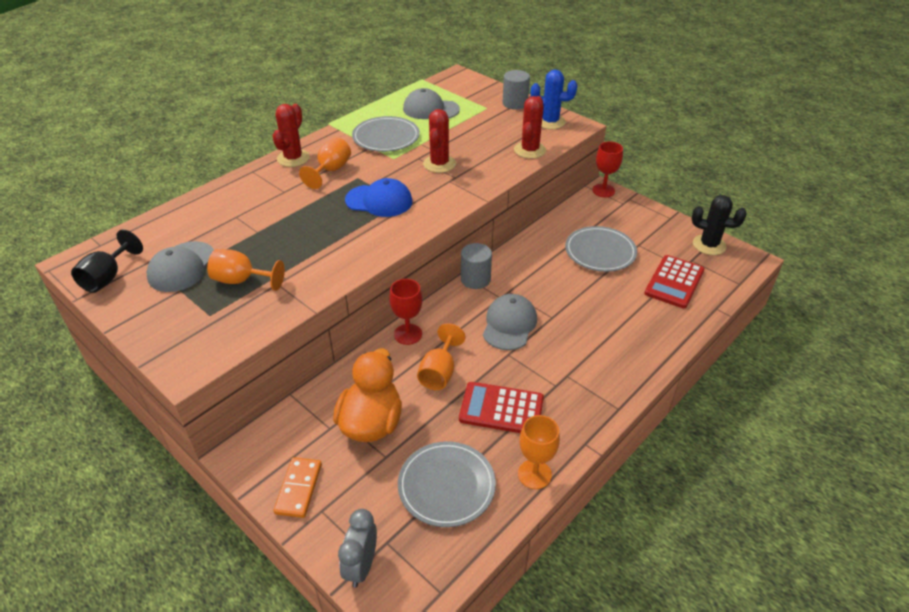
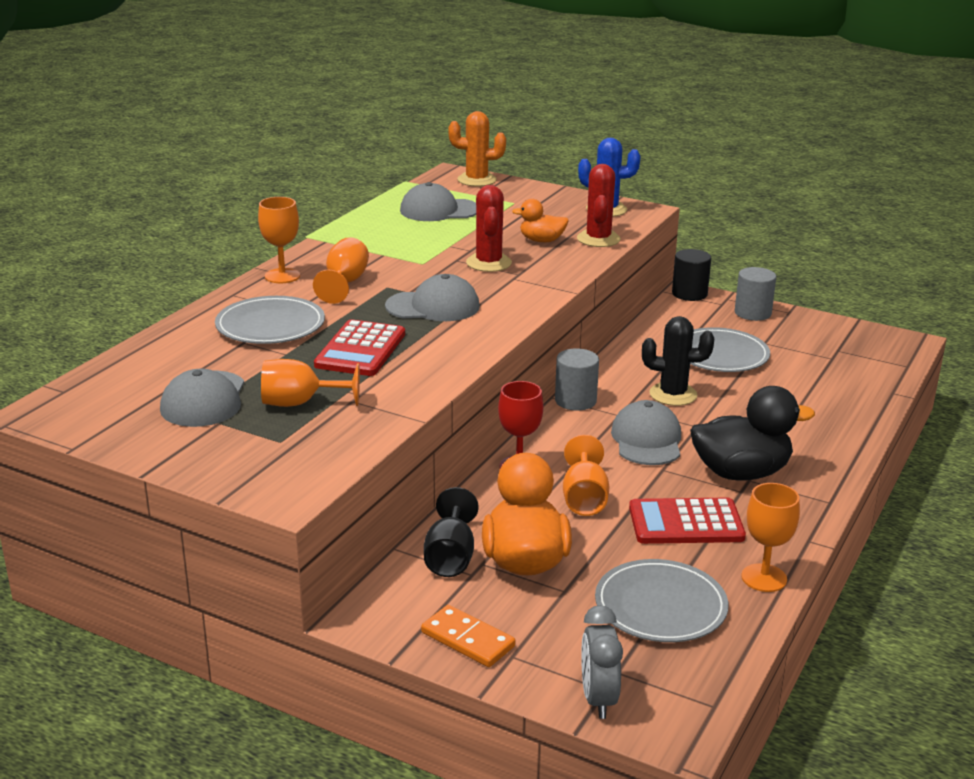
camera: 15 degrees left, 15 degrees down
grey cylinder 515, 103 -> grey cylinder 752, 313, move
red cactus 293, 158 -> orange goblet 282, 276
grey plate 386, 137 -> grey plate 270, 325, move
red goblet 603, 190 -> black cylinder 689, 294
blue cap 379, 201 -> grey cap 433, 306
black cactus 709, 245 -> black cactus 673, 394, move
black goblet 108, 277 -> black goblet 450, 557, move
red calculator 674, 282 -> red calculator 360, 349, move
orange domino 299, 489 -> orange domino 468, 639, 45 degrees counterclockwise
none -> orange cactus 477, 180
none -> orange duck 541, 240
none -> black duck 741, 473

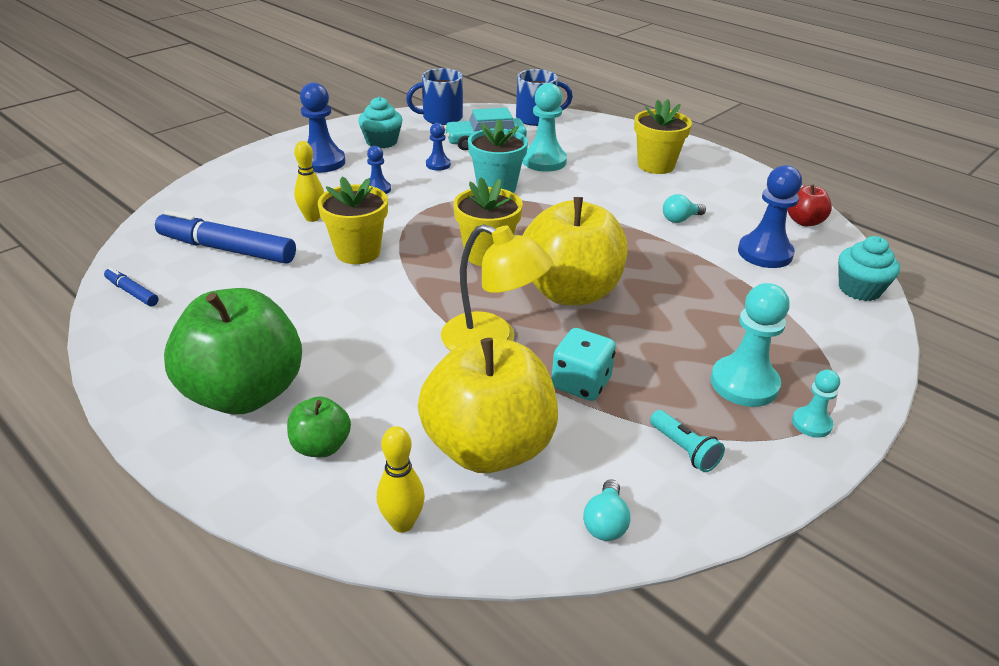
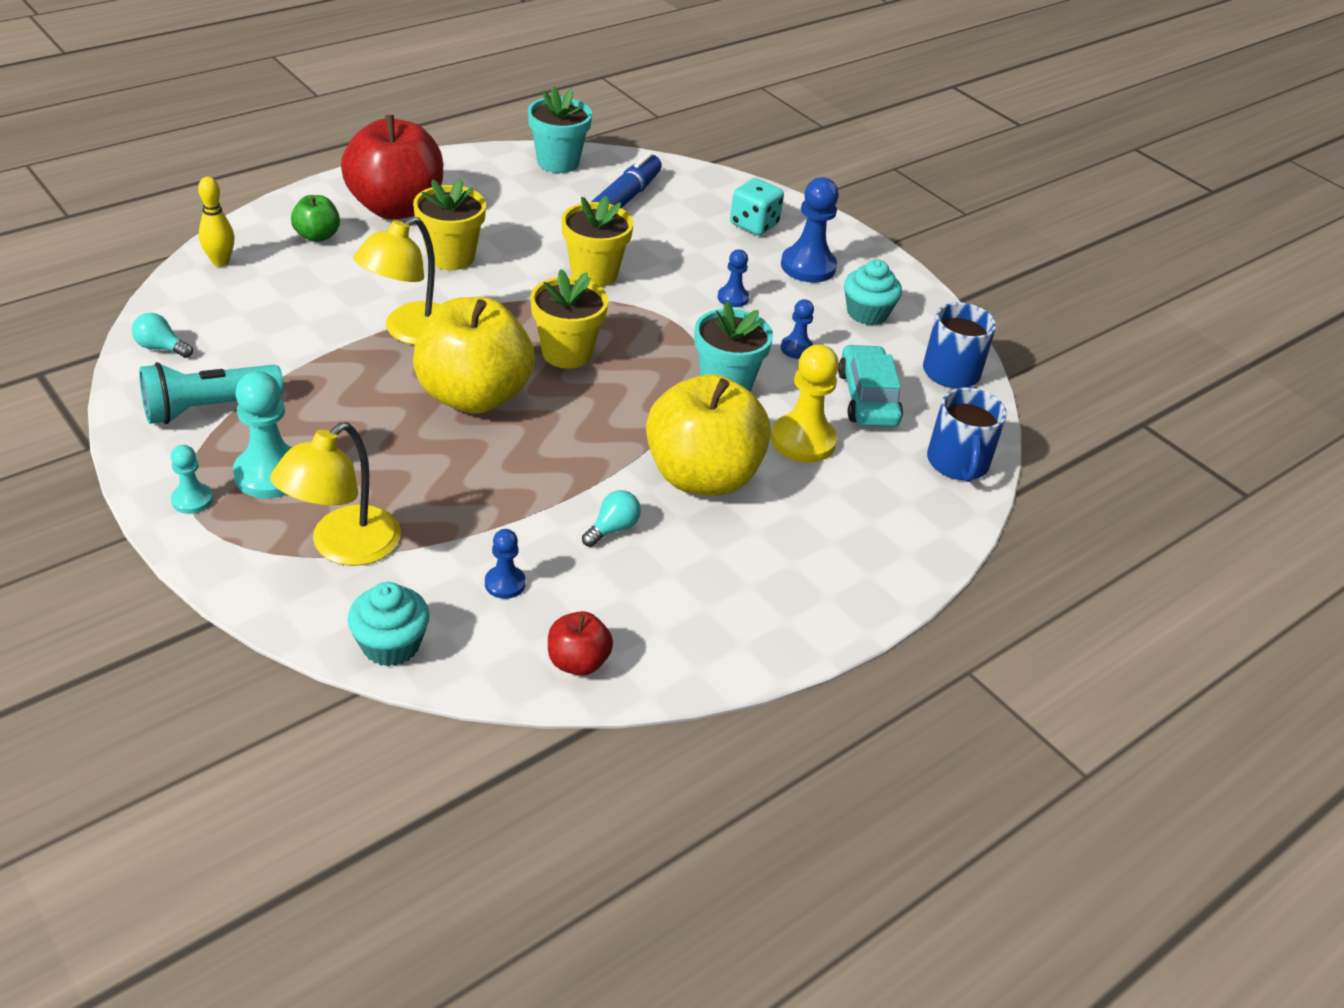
camera: 95 degrees right, 5 degrees up
turquoise pawn 544, 161 -> yellow pawn 803, 441
yellow flower pot 655, 165 -> yellow flower pot 451, 257, move
yellow bowling pin 312, 218 -> none
blue pawn 765, 253 -> blue pawn 505, 583, x0.54
turquoise light bulb 680, 219 -> turquoise light bulb 612, 529, 60 degrees clockwise
blue marker 132, 292 -> turquoise flower pot 558, 162
green apple 245, 393 -> red apple 396, 208
turquoise dice 581, 383 -> turquoise dice 754, 224, move
yellow apple 488, 447 -> yellow apple 702, 476, move
turquoise flashlight 684, 450 -> turquoise flashlight 209, 408, x1.84
none -> yellow lamp 343, 547

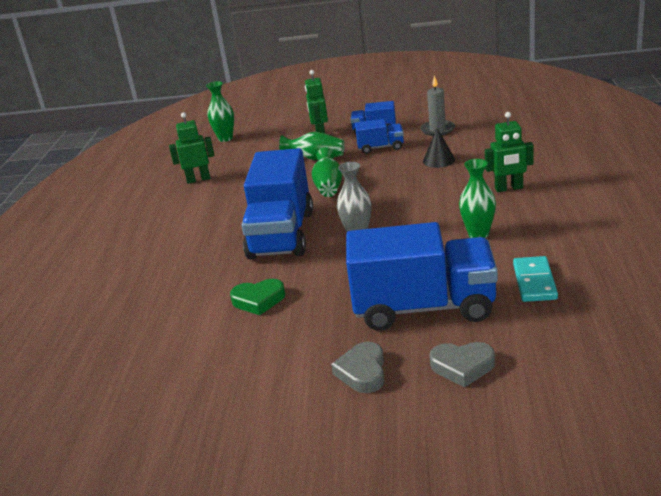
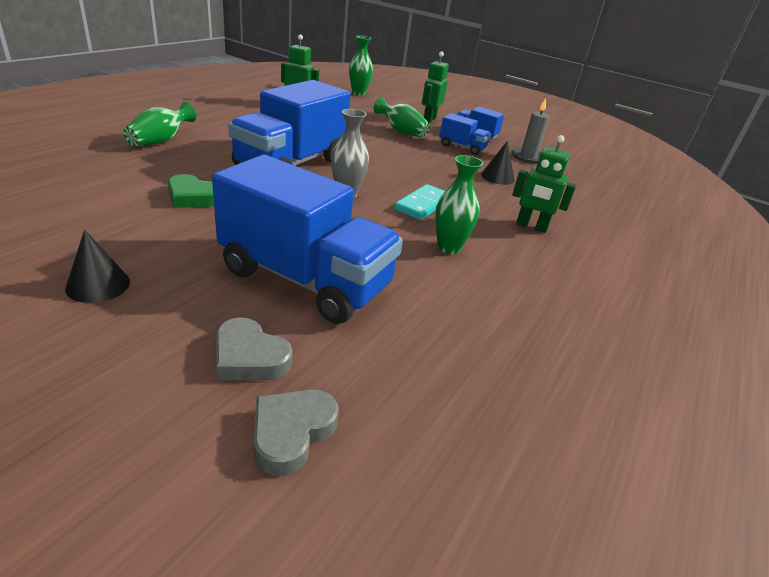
camera: 20 degrees right, 5 degrees up
green vase 328, 186 -> green vase 160, 141, move
turquoise domino 534, 282 -> turquoise domino 423, 205, move
grey heart 362, 372 -> grey heart 292, 433, move
none -> black cone 98, 285

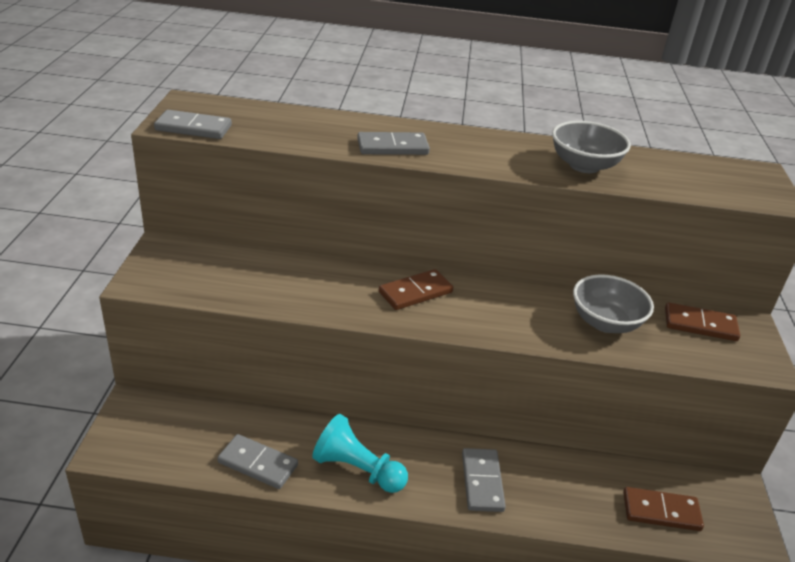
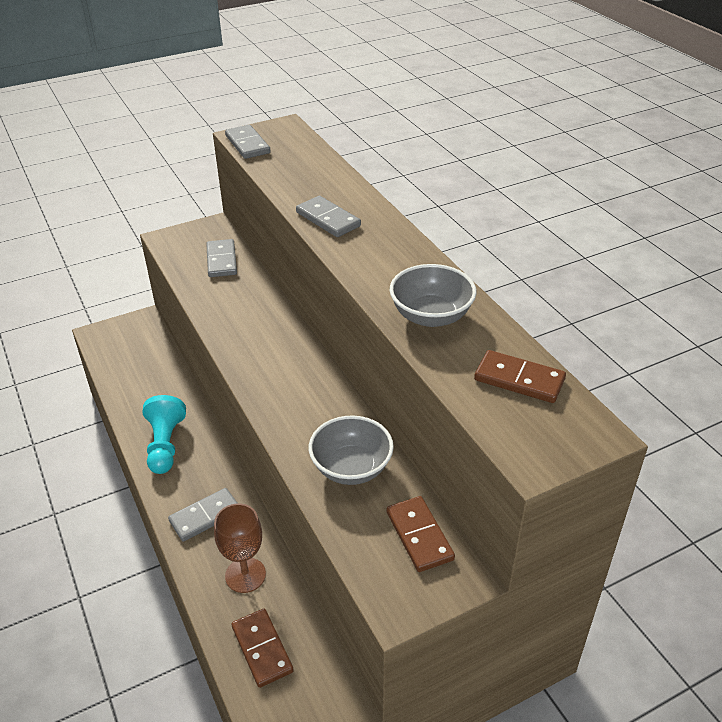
camera: 60 degrees right, 5 degrees up
brown domino 415, 292 -> brown domino 519, 379, move
grey domino 258, 464 -> grey domino 222, 260, move
none -> brown goblet 245, 575

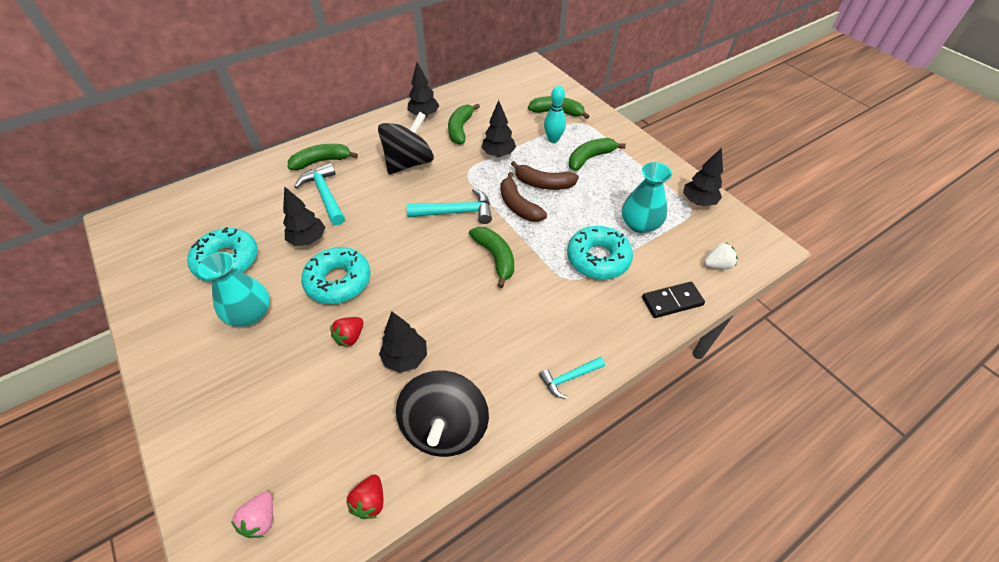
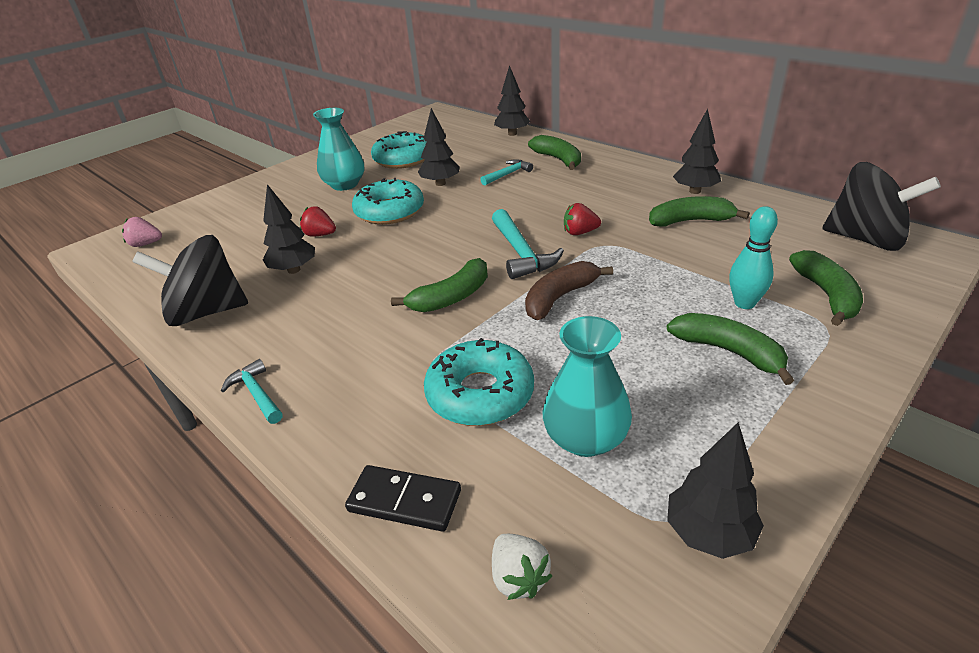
camera: 80 degrees right, 15 degrees down
black tree 498, 154 -> black tree 512, 134, move
black spinning top 409, 163 -> black spinning top 866, 239, move
brown banana 543, 183 -> none
turquoise hammer 325, 195 -> turquoise hammer 508, 174, x0.61
black domino 672, 301 -> black domino 404, 501, 45 degrees counterclockwise
red strawberry 370, 501 -> red strawberry 580, 232, move

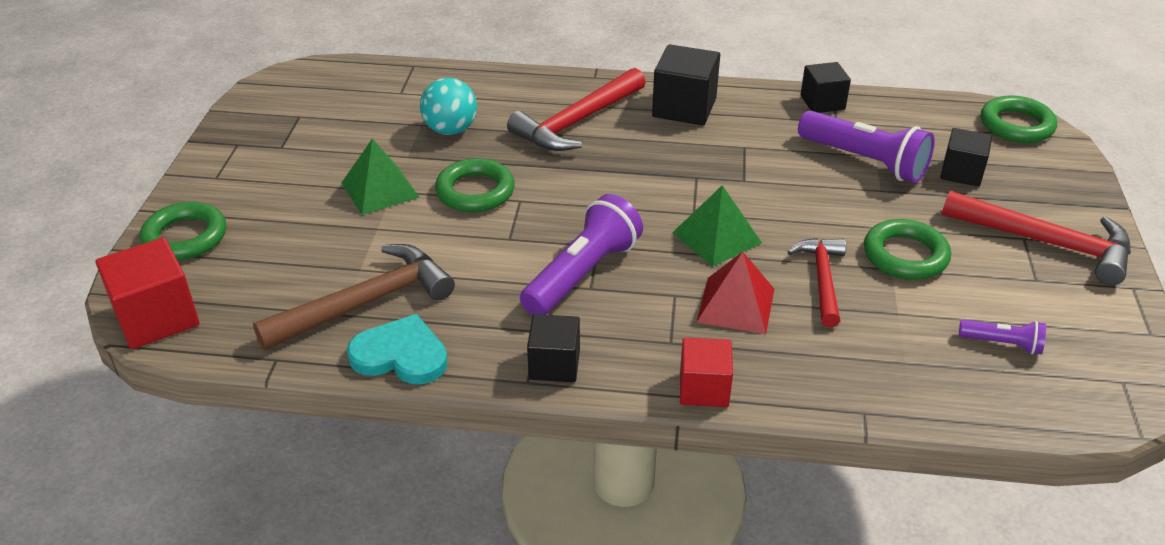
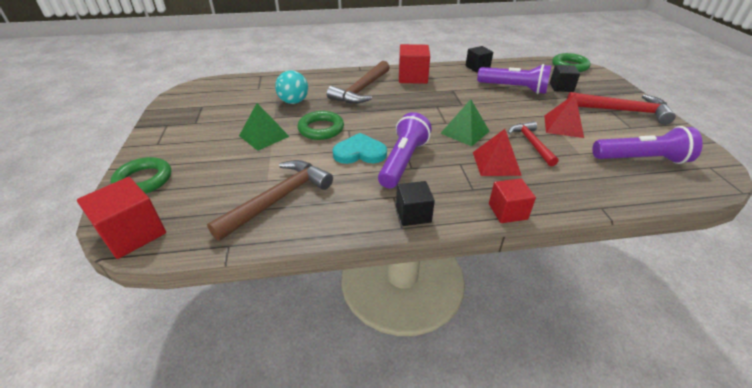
camera: 15 degrees left, 0 degrees up
black cube 684, 108 -> red cube 412, 77
red hammer 577, 122 -> brown hammer 361, 90
green ring 905, 255 -> red pyramid 563, 126
turquoise heart 400, 355 -> turquoise heart 360, 152, move
purple flashlight 1002, 344 -> purple flashlight 641, 159, x1.99

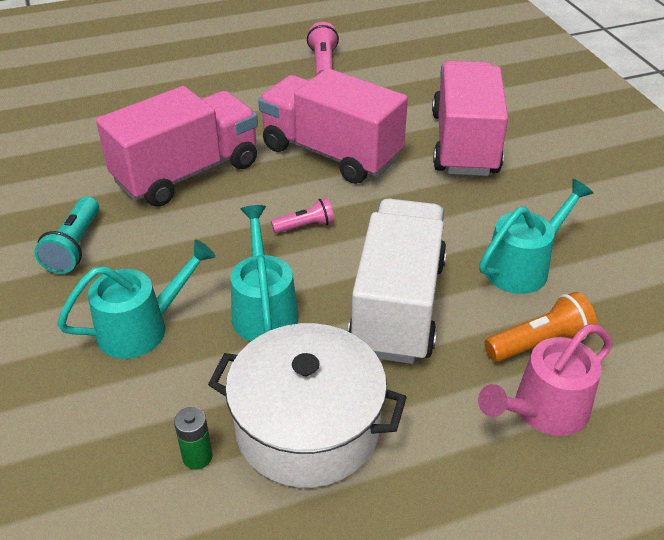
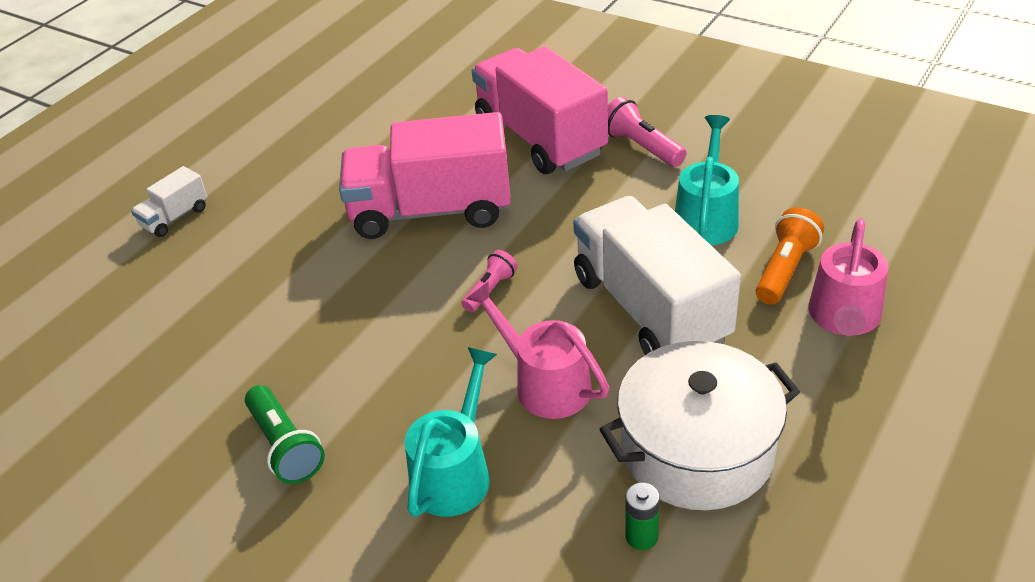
camera: 35 degrees left, 0 degrees up
pink flashlight 323, 64 -> pink flashlight 641, 147, move
pink truck 187, 173 -> none
turquoise flashlight 75, 246 -> green flashlight 285, 446
turquoise watering can 264, 309 -> pink watering can 544, 383
none -> white truck 175, 217

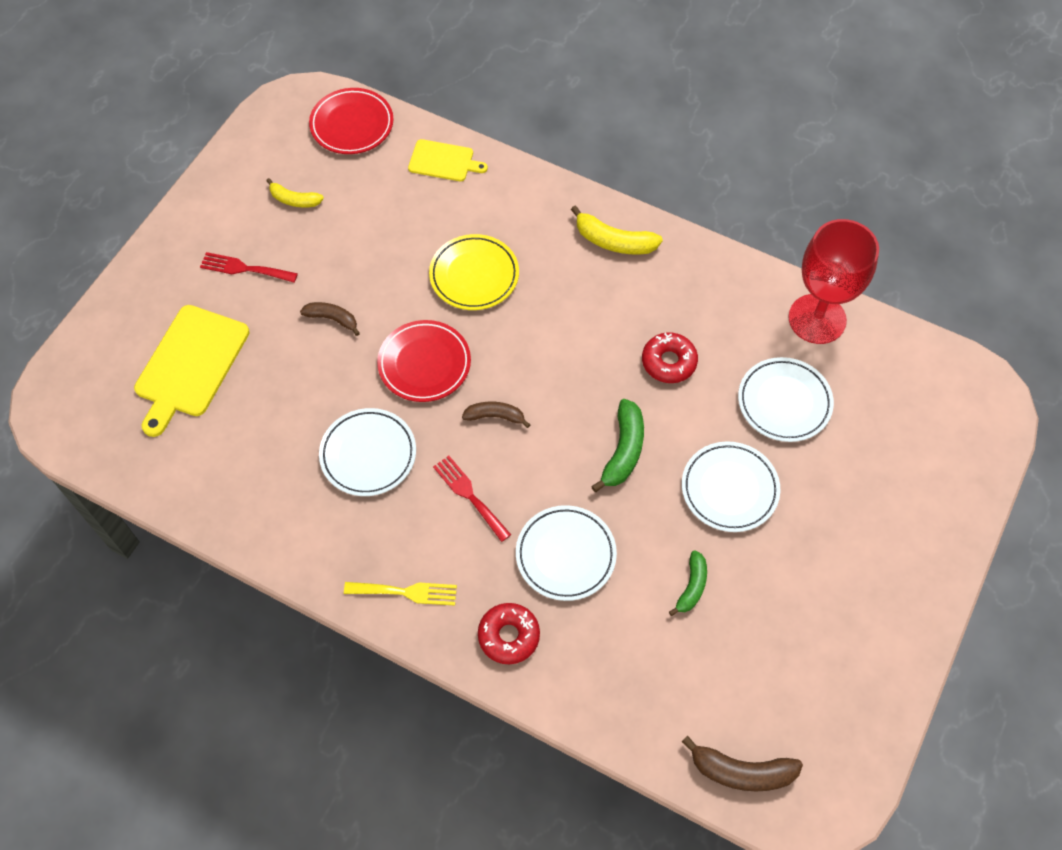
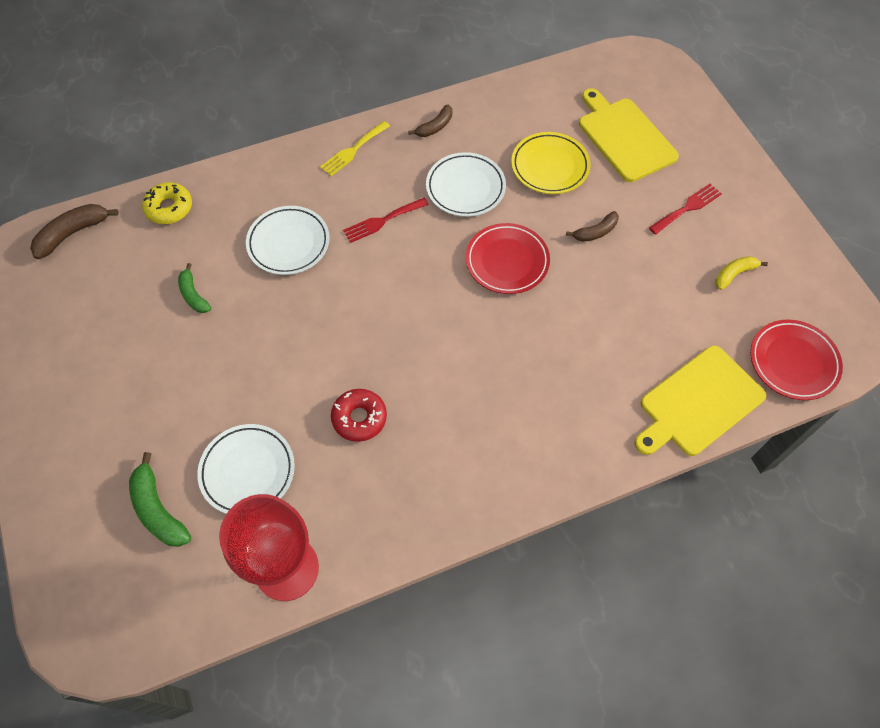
camera: 130 degrees right, 0 degrees up
yellow cutting board 443, 161 -> yellow cutting board 698, 403, x1.72
yellow banana 614, 241 -> none
yellow plate 474, 275 -> yellow plate 550, 166, move
green banana 623, 450 -> green banana 158, 510, move
brown banana 495, 416 -> brown banana 435, 127, move
white plate 729, 489 -> none
red fork 469, 495 -> red fork 382, 221, 150 degrees clockwise
red donut 509, 636 -> none
none -> yellow donut 169, 208

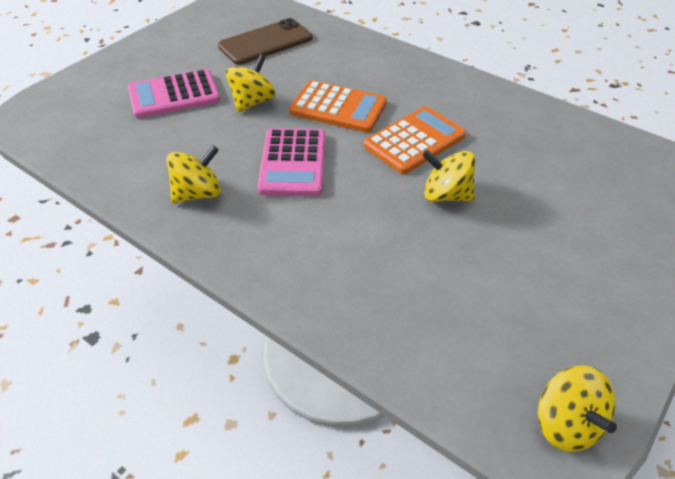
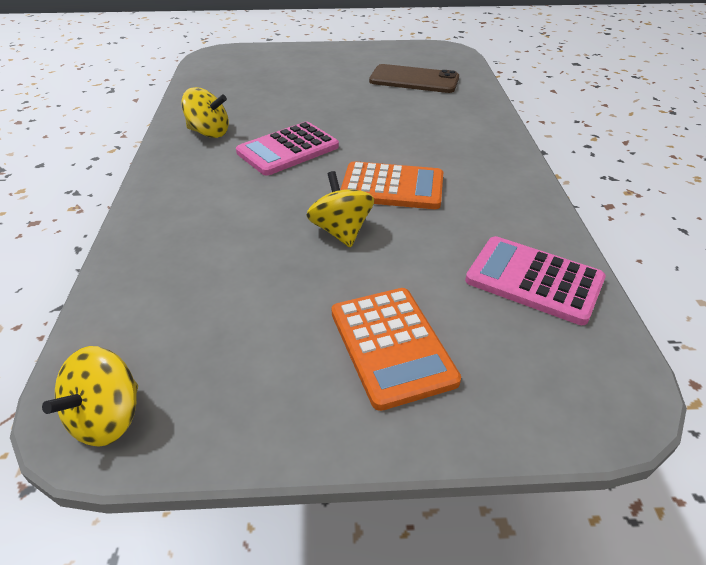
camera: 50 degrees right, 5 degrees down
yellow spinning top 252, 102 -> none
pink calculator 174, 95 -> pink calculator 534, 280, move
orange calculator 338, 107 -> orange calculator 392, 346, move

